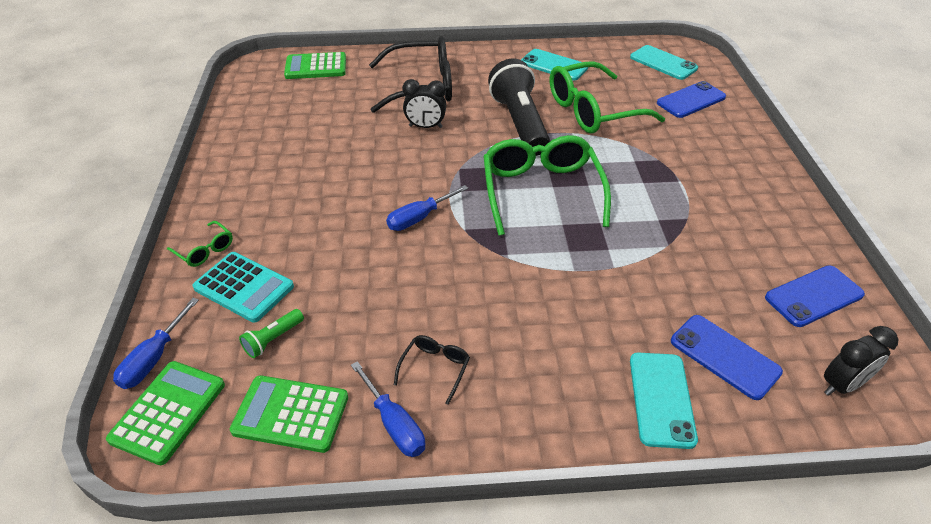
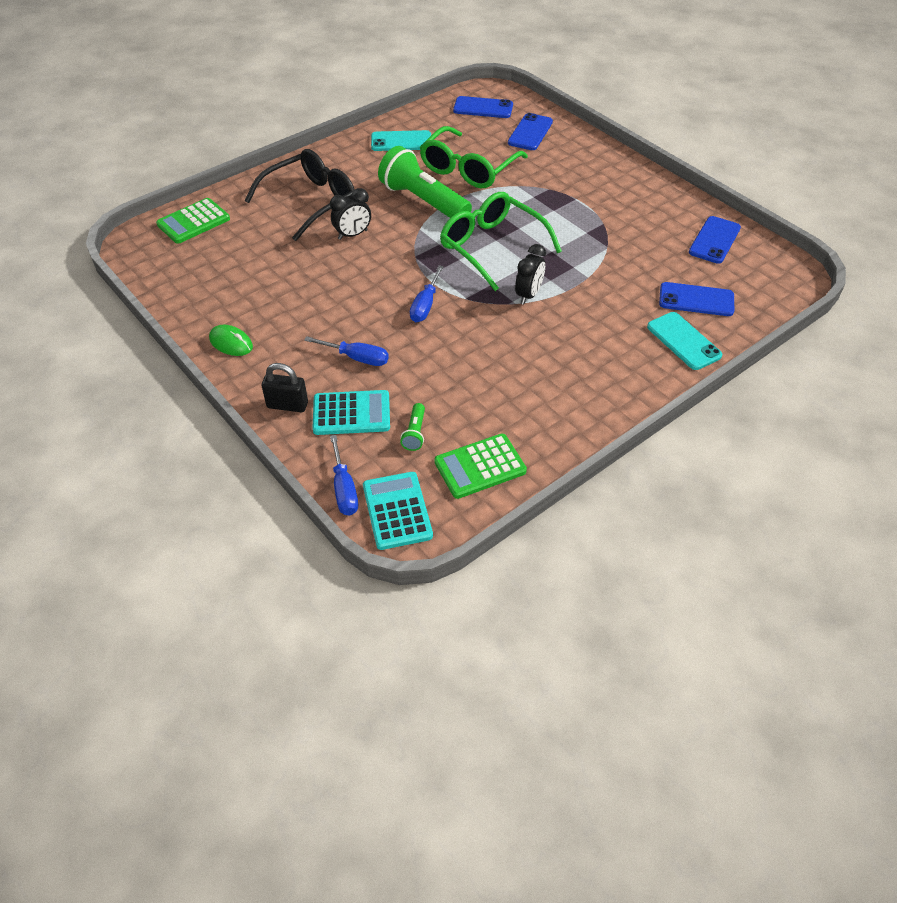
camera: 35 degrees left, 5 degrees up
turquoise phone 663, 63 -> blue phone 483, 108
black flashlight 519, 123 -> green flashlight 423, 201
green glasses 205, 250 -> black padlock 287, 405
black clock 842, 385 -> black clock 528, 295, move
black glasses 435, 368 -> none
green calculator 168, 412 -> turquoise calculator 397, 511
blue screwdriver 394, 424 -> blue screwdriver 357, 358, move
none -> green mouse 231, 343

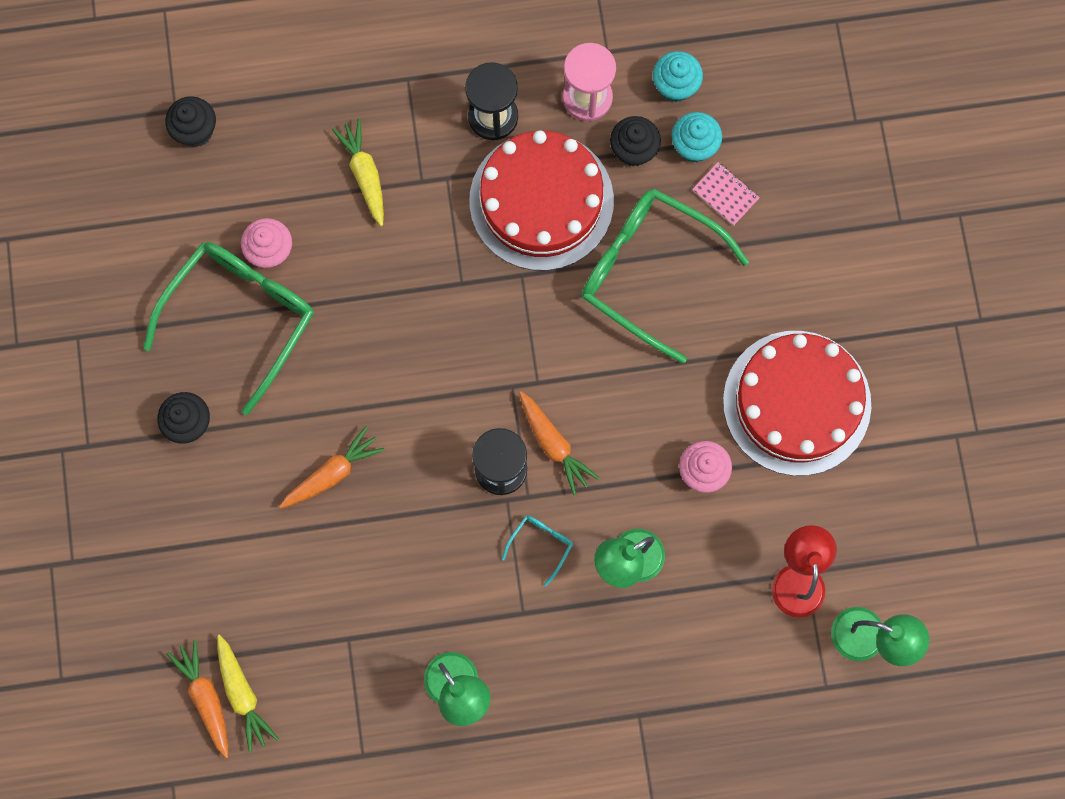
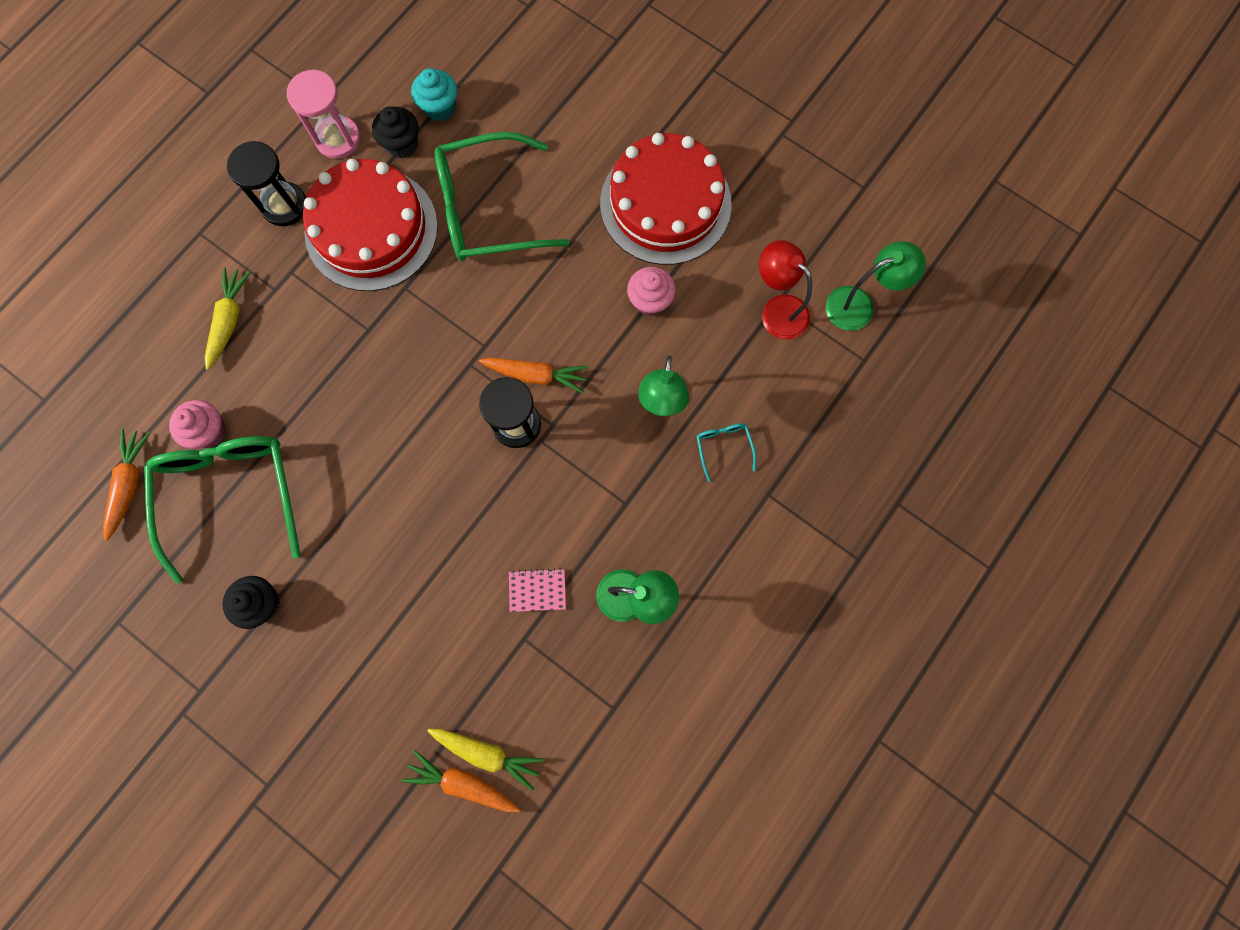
camera: 45 degrees left, 0 degrees up
turquoise cupcake 675, 86 -> none
black cupcake 196, 131 -> none
yellow carrot 365, 174 -> yellow carrot 229, 320, 75 degrees clockwise
pink notebook 725, 194 -> pink notebook 537, 590, move
orange carrot 333, 473 -> orange carrot 130, 484, move
turquoise glasses 540, 545 -> turquoise glasses 723, 447, move

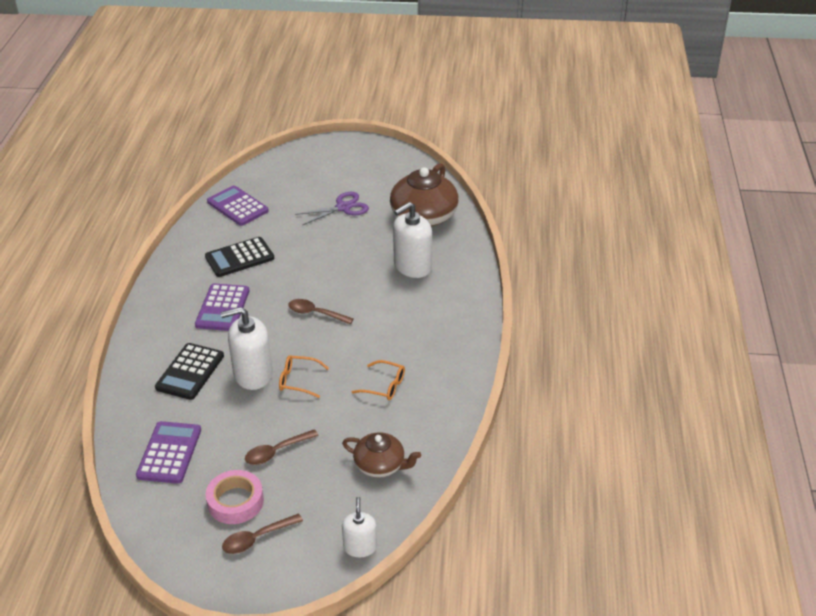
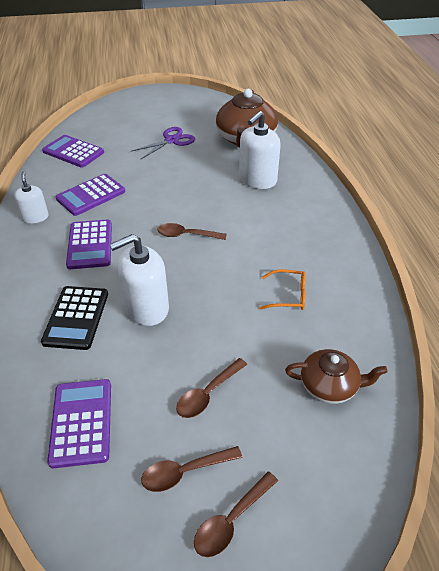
camera: 15 degrees left, 5 degrees up
black calculator 239, 258 -> purple calculator 91, 195
orange glasses 297, 380 -> none
pink tape 235, 501 -> brown spoon 184, 472
white soap dispenser 360, 547 -> white soap dispenser 35, 217, move

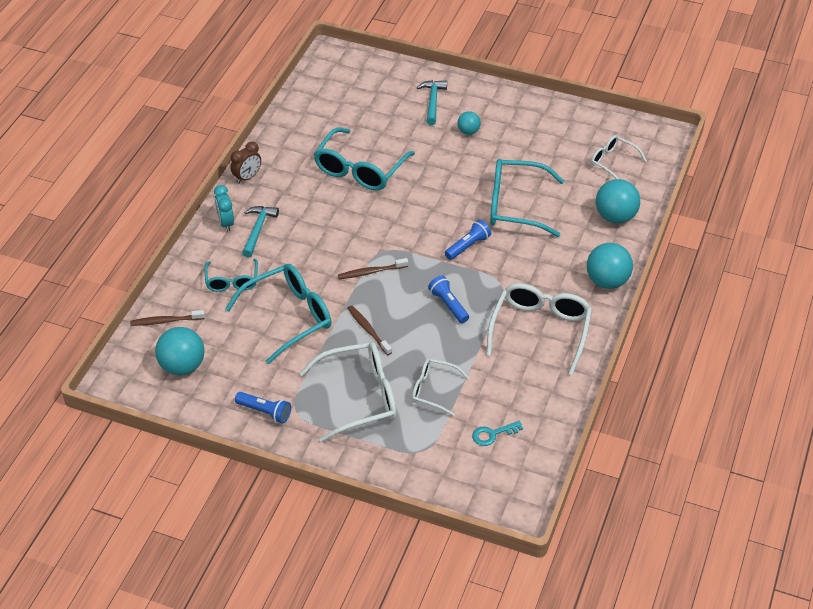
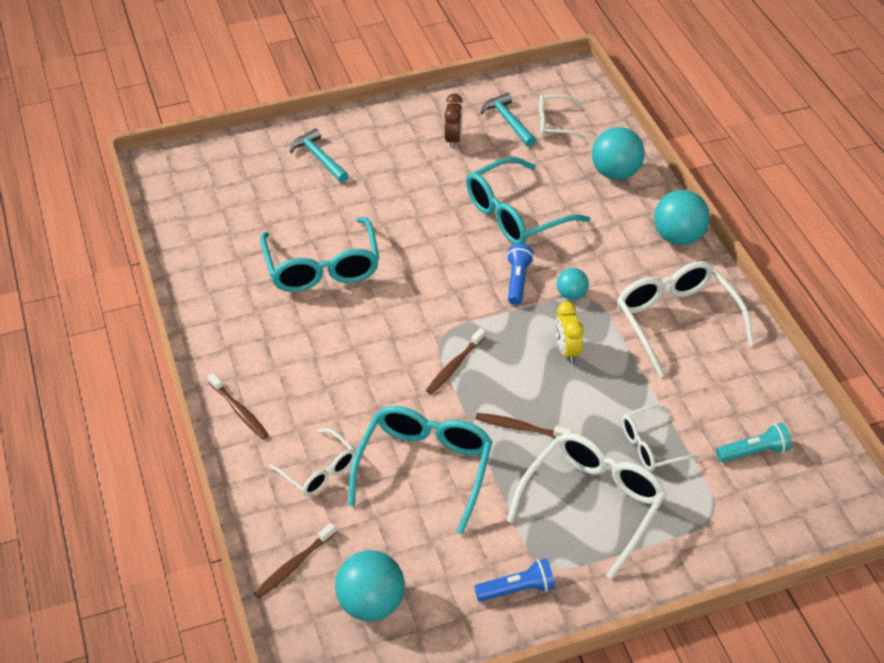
camera: 40 degrees left, 0 degrees up
turquoise ball 468, 131 -> turquoise ball 571, 294, move
brown clock 247, 177 -> brown clock 453, 139, move
turquoise clock 226, 223 -> brown toothbrush 239, 411
turquoise hammer 258, 230 -> turquoise hammer 508, 121, move
turquoise glasses 232, 281 -> white glasses 318, 470
blue flashlight 448, 305 -> yellow clock 566, 351
turquoise key 492, 434 -> turquoise flashlight 754, 452

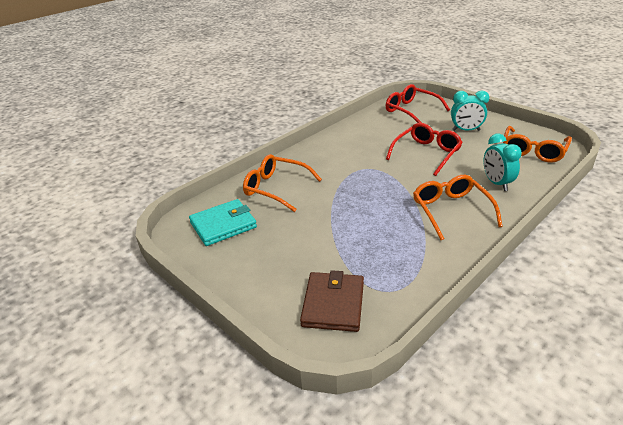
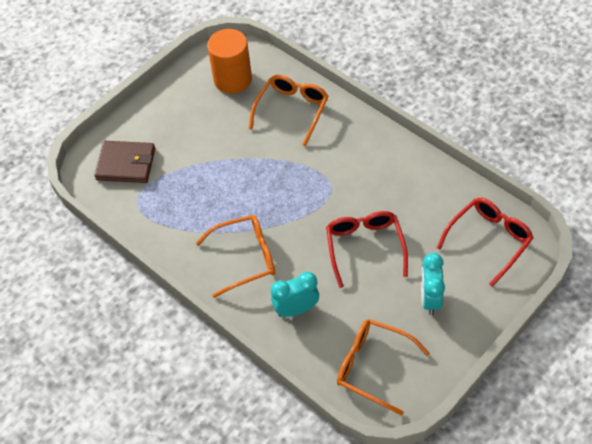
camera: 90 degrees right, 20 degrees up
red glasses 426, 154 -> red glasses 365, 247, 135 degrees counterclockwise
turquoise wallet 223, 225 -> orange cylinder 233, 79

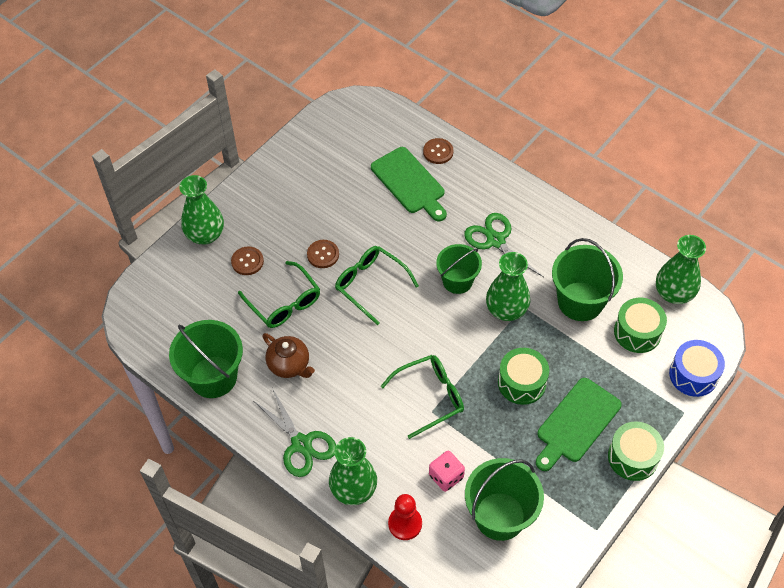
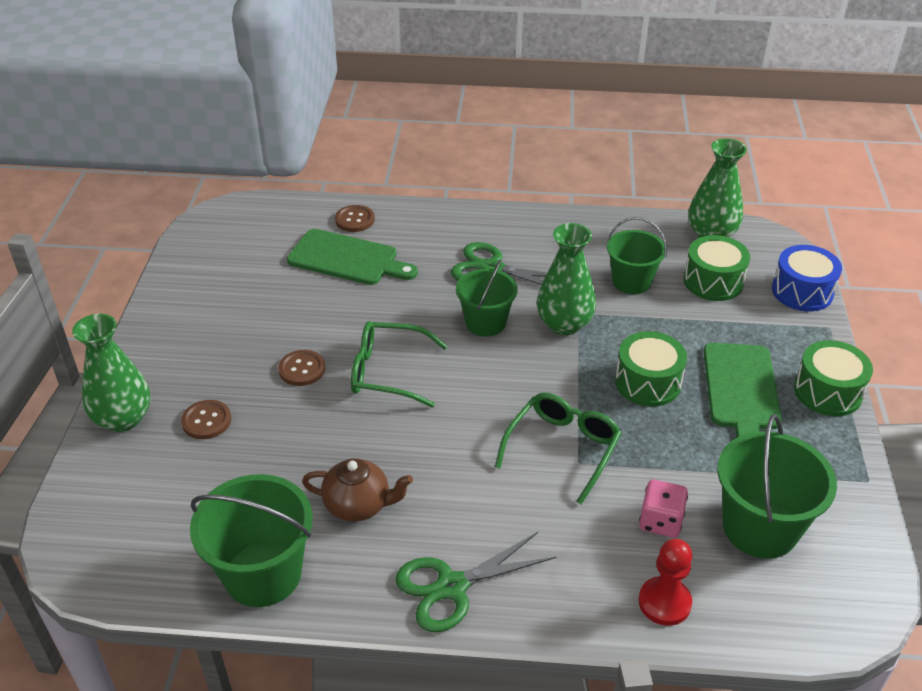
camera: 35 degrees left, 15 degrees down
green bucket 580, 301 -> green bucket 631, 281, x0.66
green glasses 284, 303 -> none
green scissors 301, 444 -> green scissors 452, 587, 135 degrees clockwise
green vase 353, 489 -> none

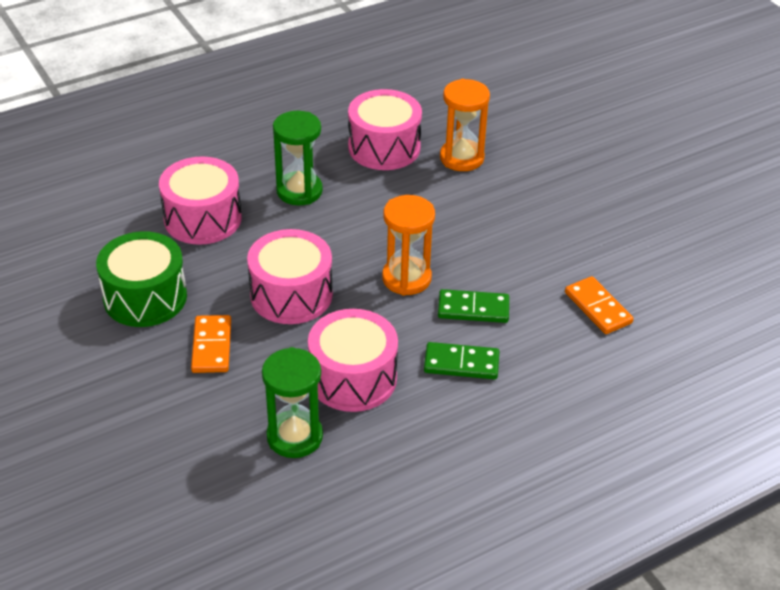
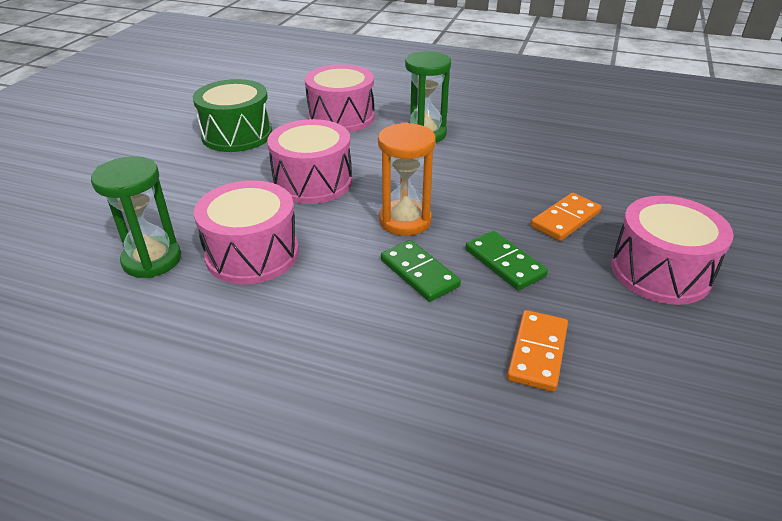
camera: 50 degrees right, 5 degrees down
orange hourglass 461, 158 -> none
pink drum 384, 147 -> pink drum 660, 272, move
orange domino 212, 346 -> orange domino 565, 219, move
green domino 461, 364 -> green domino 504, 263, move

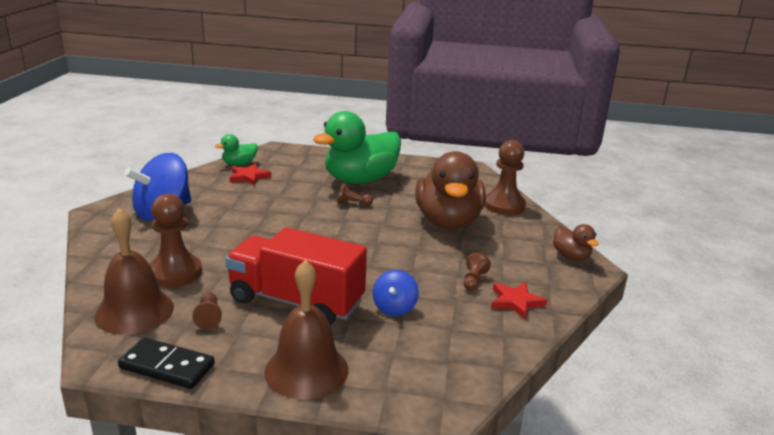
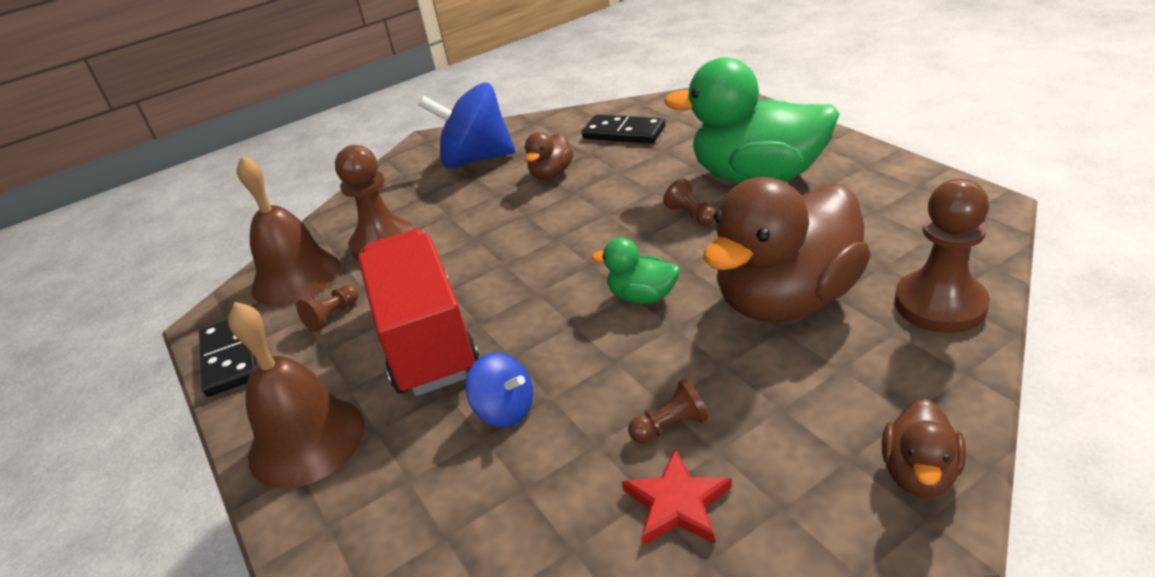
camera: 55 degrees right, 10 degrees up
green duck 239, 164 -> green duck 642, 297, move
red star 249, 177 -> black domino 624, 133
blue spinning top 394, 308 -> blue spinning top 505, 410, 120 degrees counterclockwise
none -> brown duck 551, 174

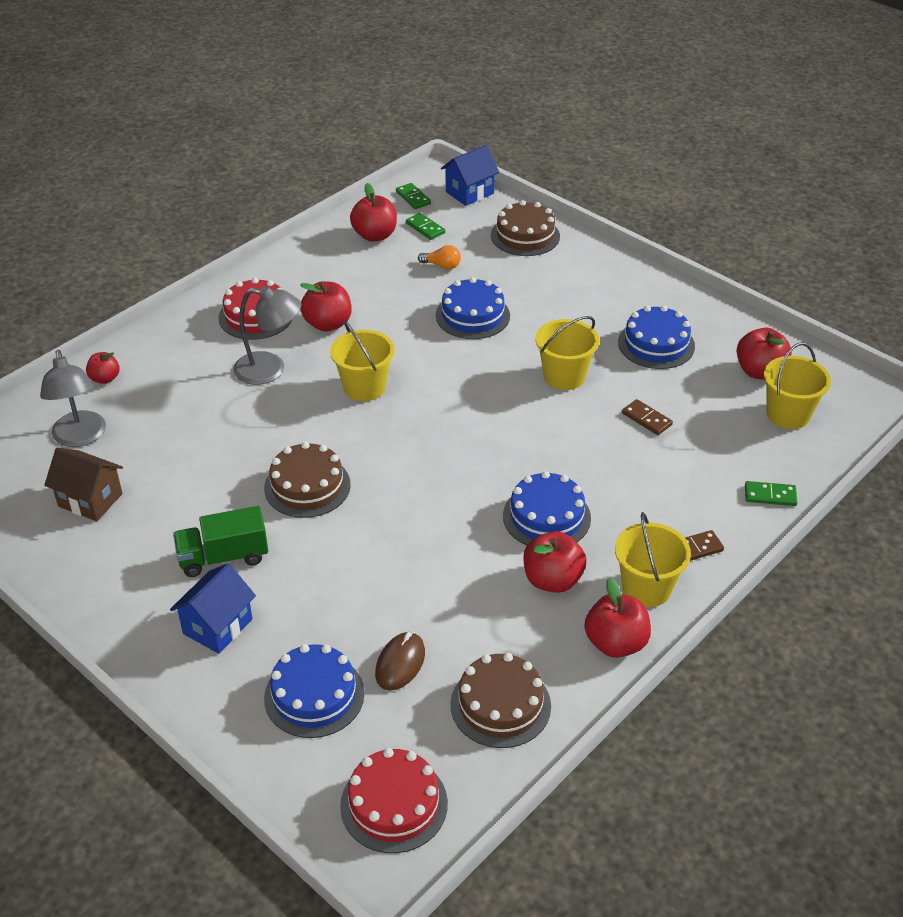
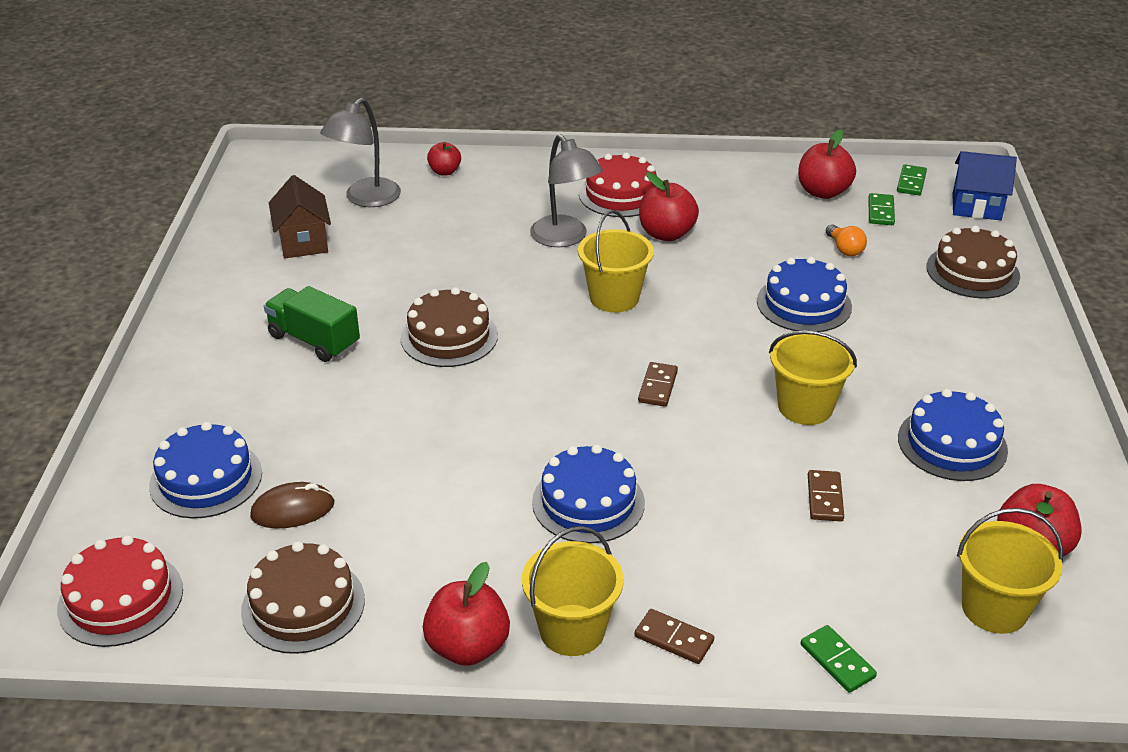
camera: 50 degrees right, 5 degrees down
red apple 552, 580 -> none
blue house 218, 626 -> none
none -> brown domino 657, 386

